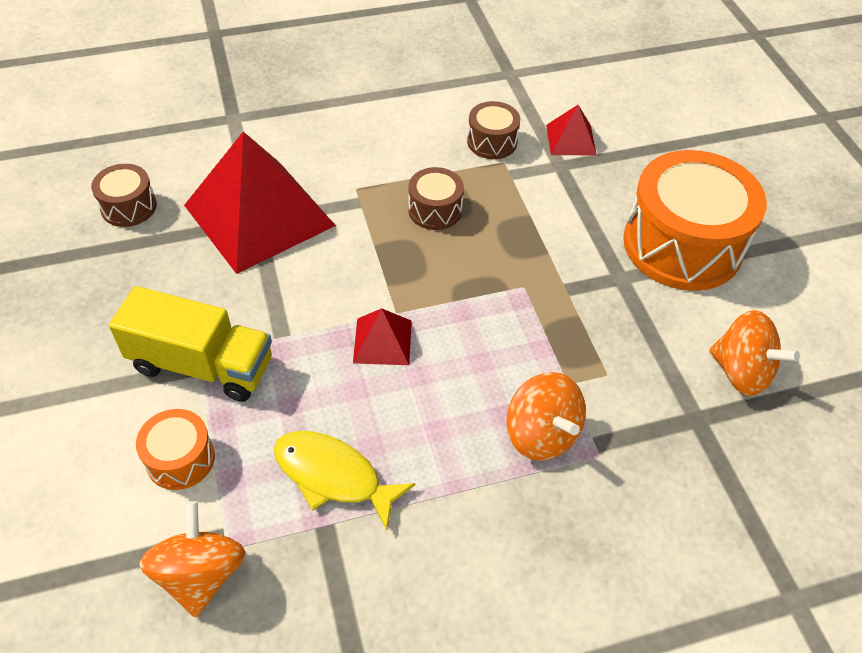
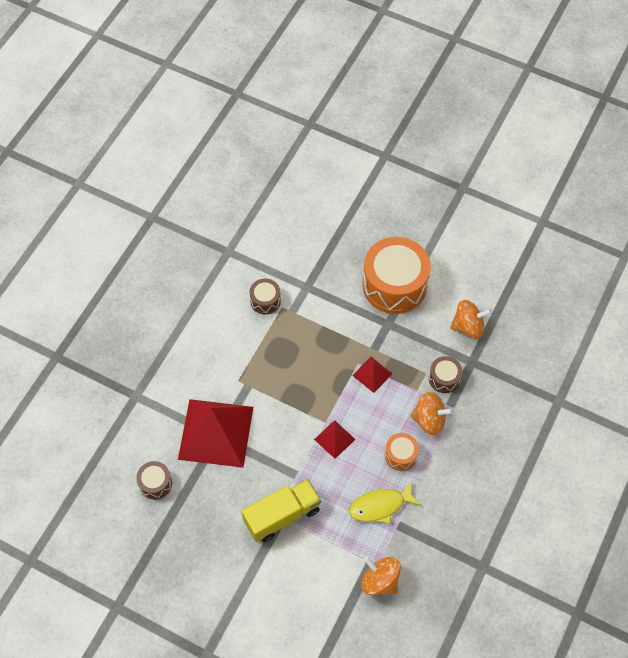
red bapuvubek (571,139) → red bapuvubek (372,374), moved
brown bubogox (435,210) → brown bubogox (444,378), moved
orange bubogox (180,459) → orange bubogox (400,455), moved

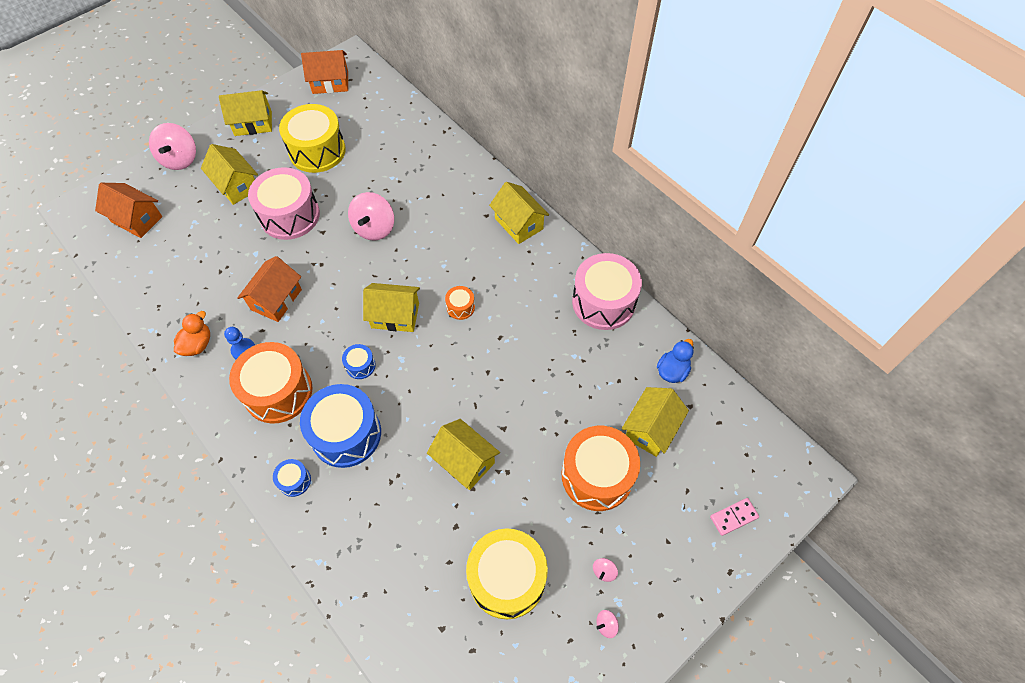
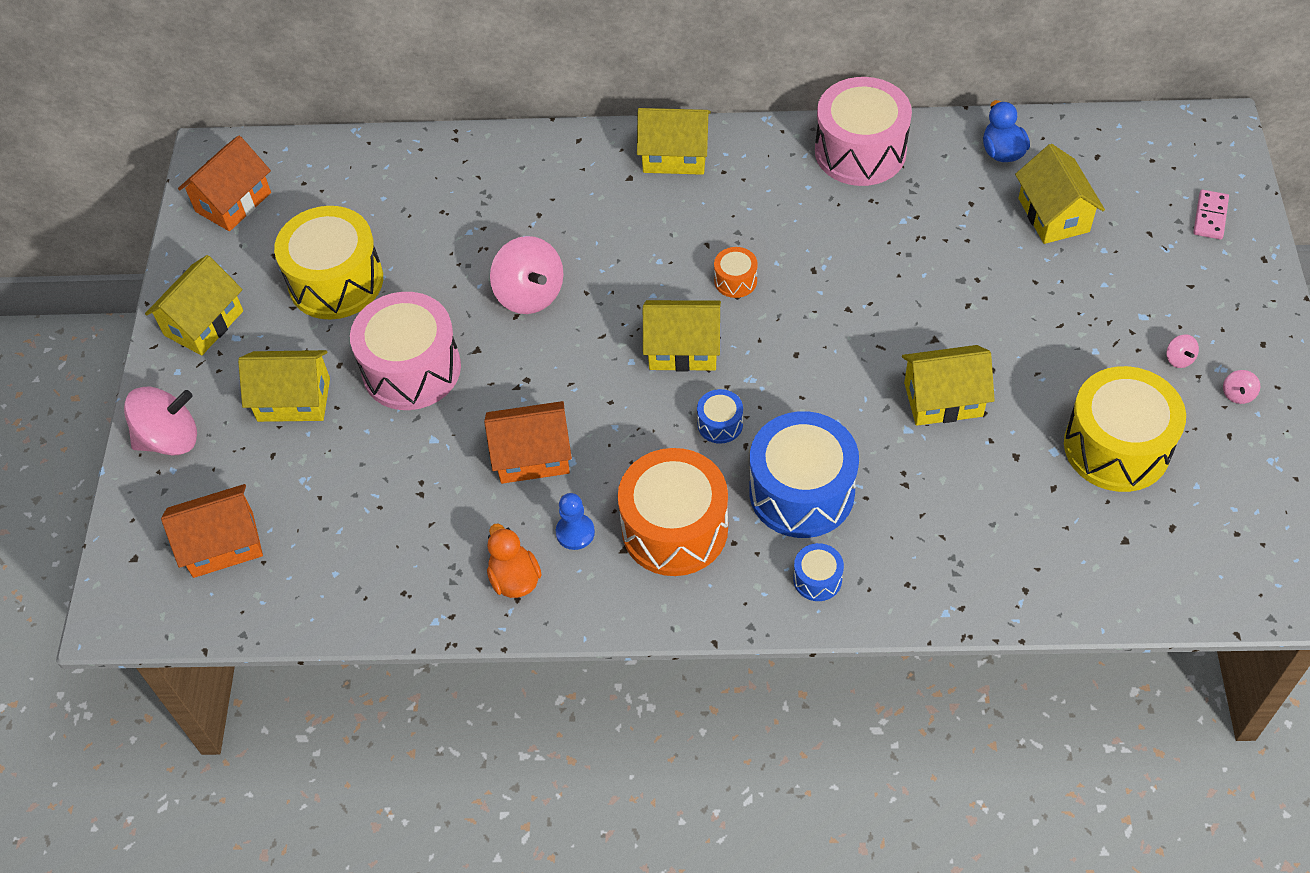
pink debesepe (180,159) → pink debesepe (170,439), 60 degrees counterclockwise
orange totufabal (276,299) → orange totufabal (532,456), 75 degrees counterclockwise
yellow totufabal (395,316) → yellow totufabal (683,349), 45 degrees clockwise
orange bubogox (597,475) → -

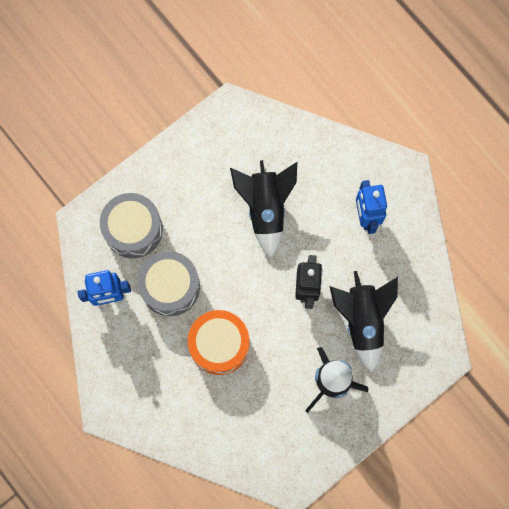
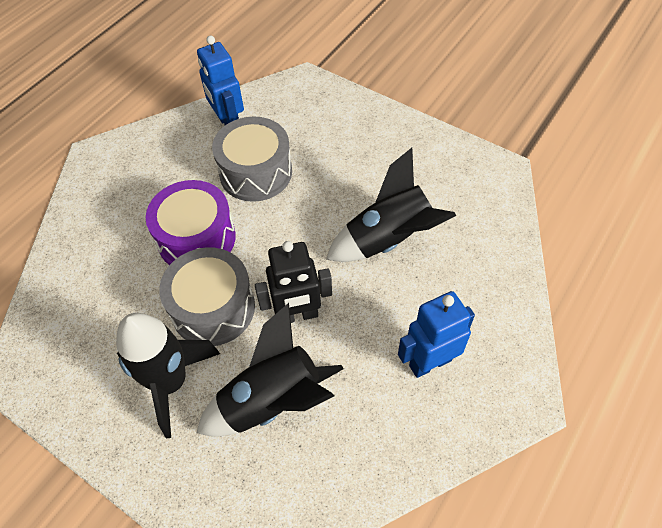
grey bubogox (133,230) → grey bubogox (213,308), moved
orange bubogox (219,345) → purple bubogox (196,238)

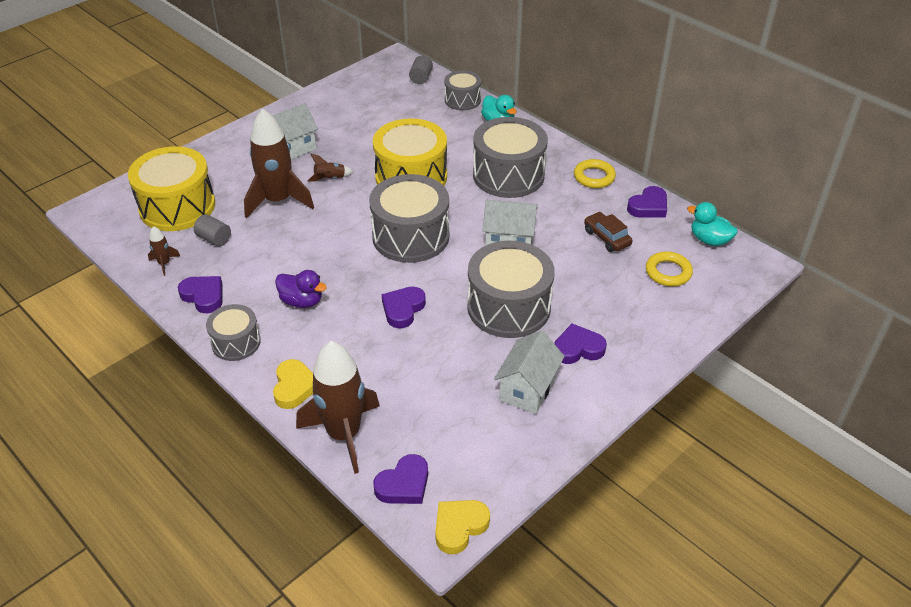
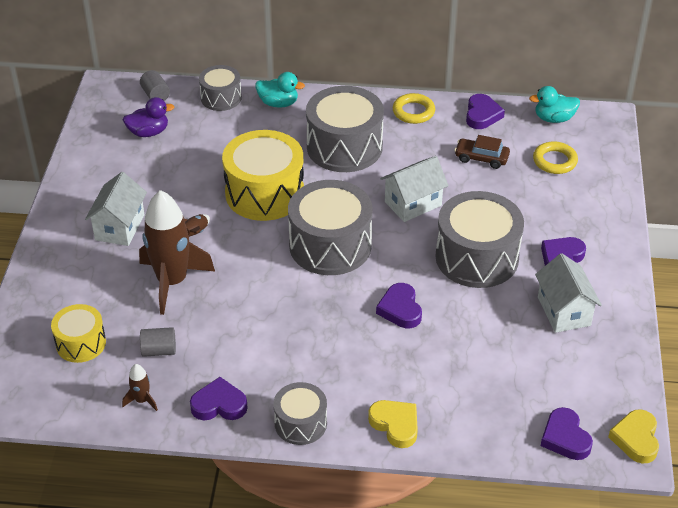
yellow bubogox (177,206) → yellow bubogox (81,343), x0.56
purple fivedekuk (302,301) → purple fivedekuk (148,132), moved
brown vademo (344,434) → -
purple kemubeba (404,484) → purple kemubeba (565,438), 150 degrees clockwise

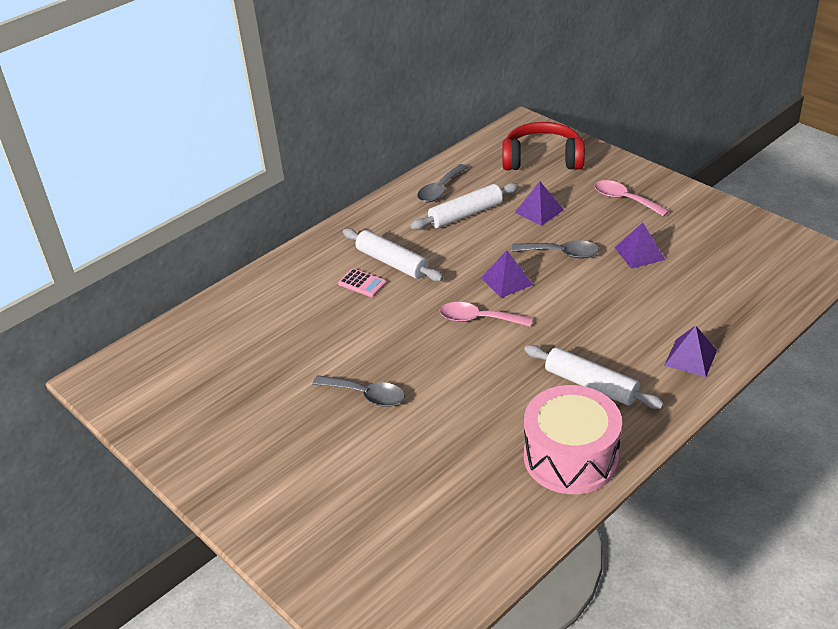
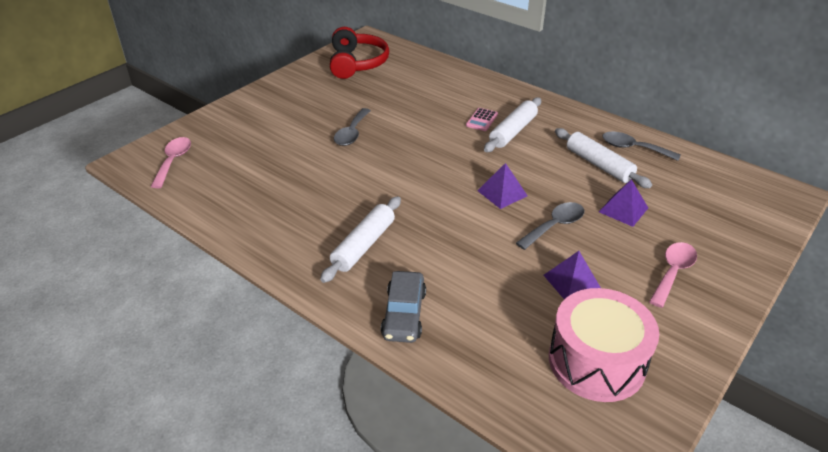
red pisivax (542,159) → red pisivax (357,63), moved
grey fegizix (561,253) → grey fegizix (555,226), 135 degrees counterclockwise
pink fegizix (478,319) → pink fegizix (173,161), moved
purple bapuvubek (690,358) → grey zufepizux (404,314)
pink bubogox (570,457) → pink bubogox (596,361), moved

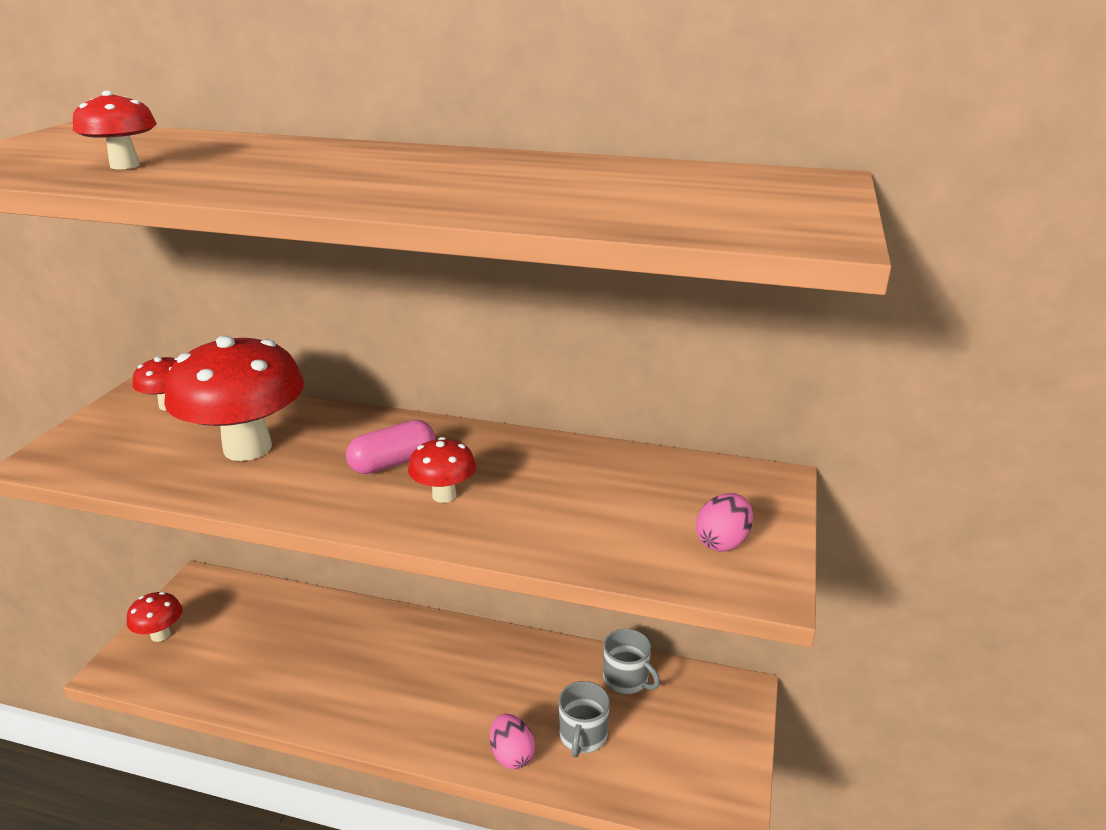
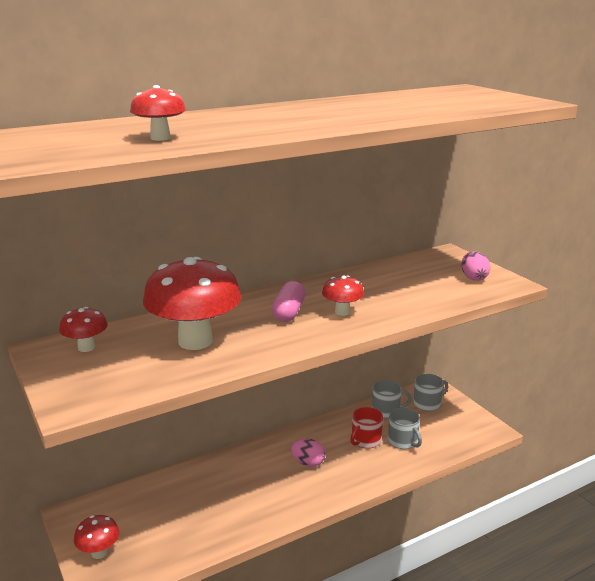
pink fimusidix (512,755) → pink fimusidix (308,463), moved
- → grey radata (427,404)
- → red radata (365,440)

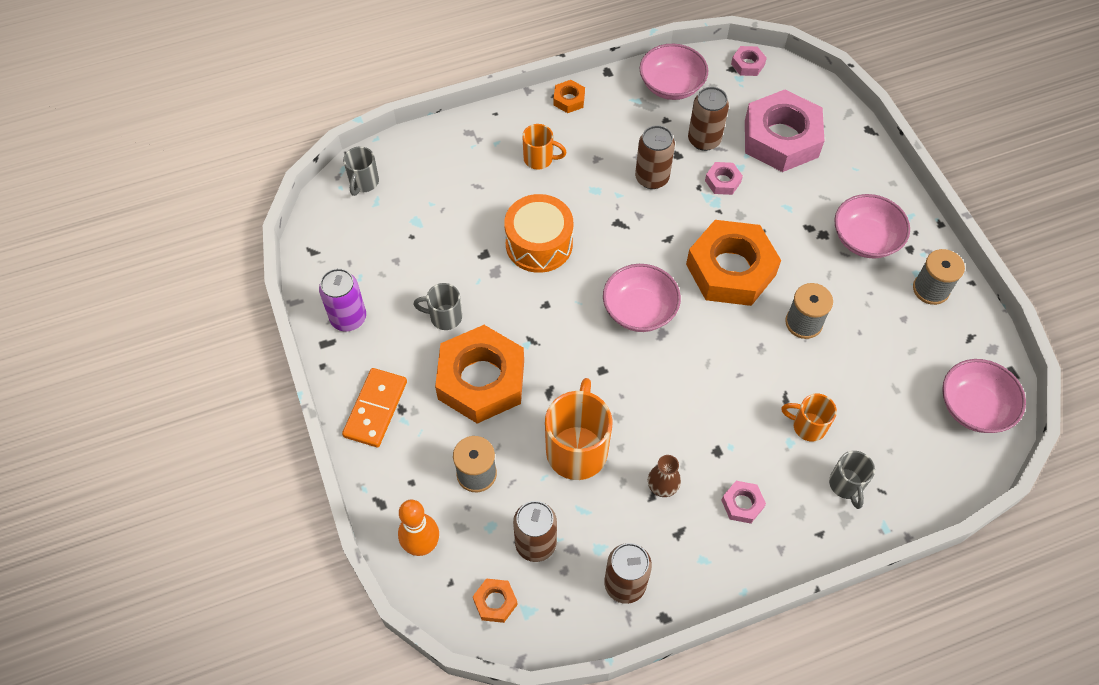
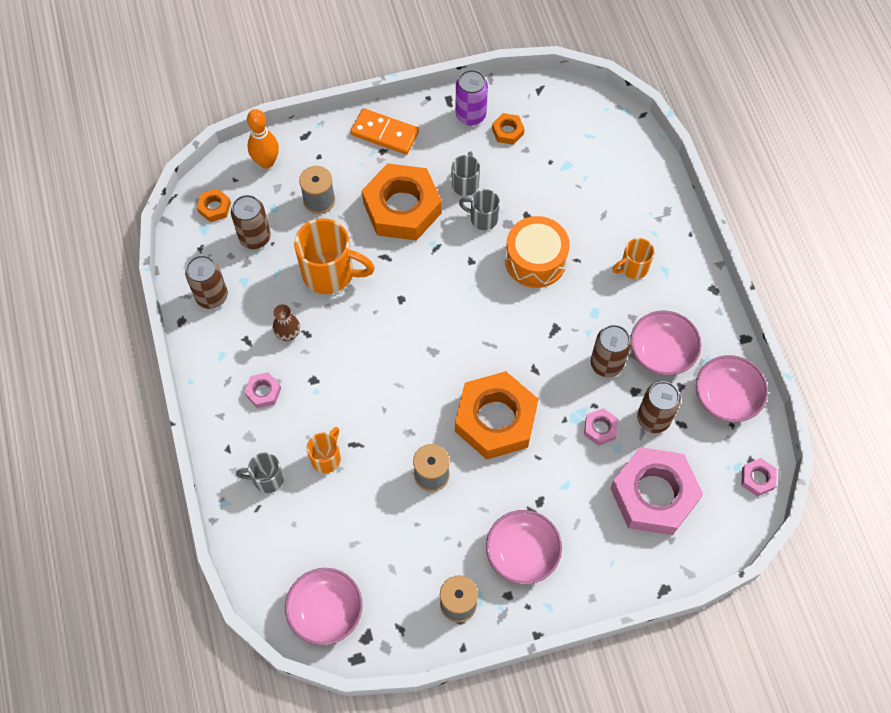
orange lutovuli (569,99) → orange lutovuli (507,131), moved
orange radata (539,159) → orange radata (633,268), 45 degrees clockwise
grey radata (363,183) → grey radata (482,218), moved
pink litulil (639,310) → pink litulil (661,352), moved

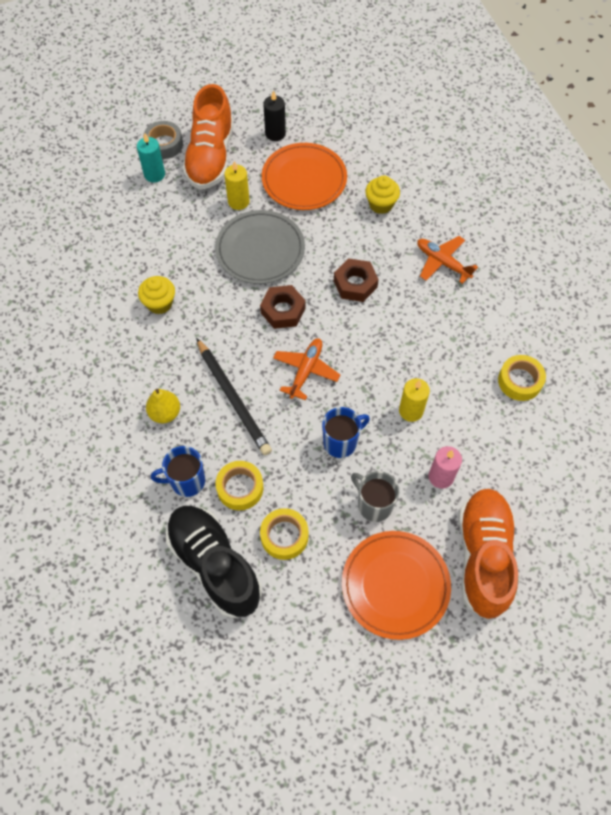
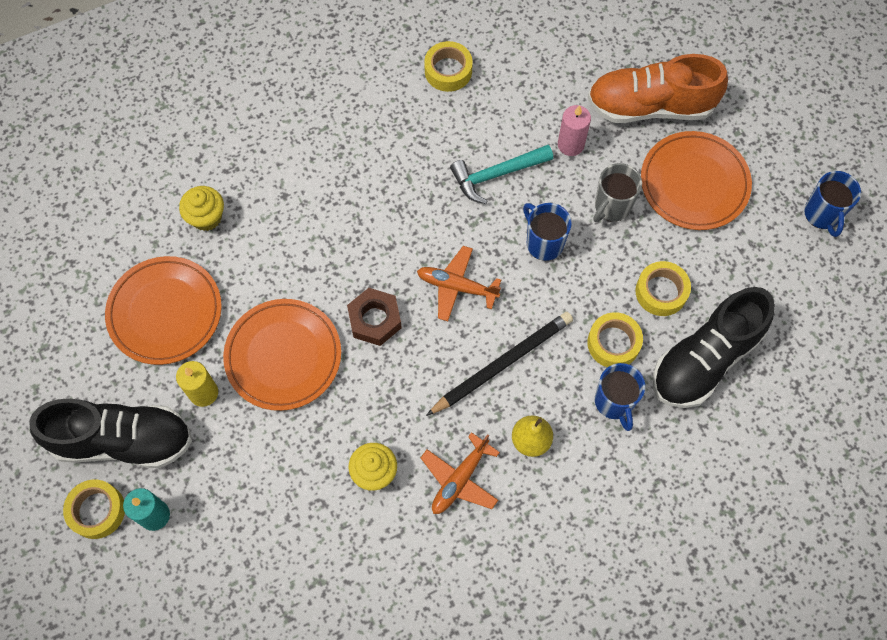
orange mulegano (210,157) → black mulegano (123,440)
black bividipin (275,133) → -
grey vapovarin (164,144) → yellow vapovarin (97,511)
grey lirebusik (260,250) → orange lirebusik (283,356)
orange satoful (442,262) → orange satoful (459,479), moved
brown lutovuli (355,284) → -
yellow bividipin (411,411) → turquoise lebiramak (496,175)
- → blue radata (822,214)

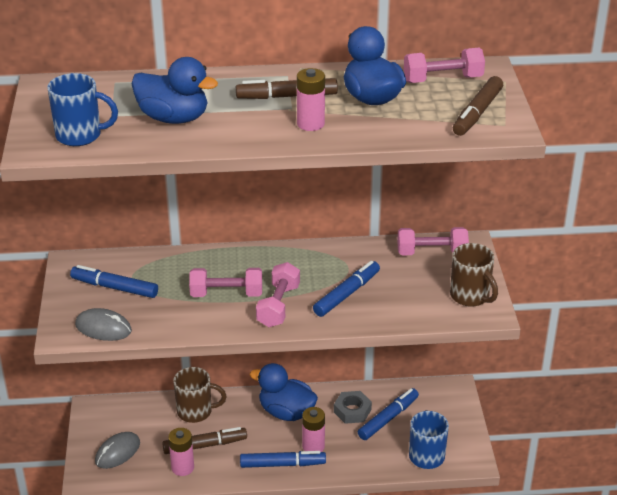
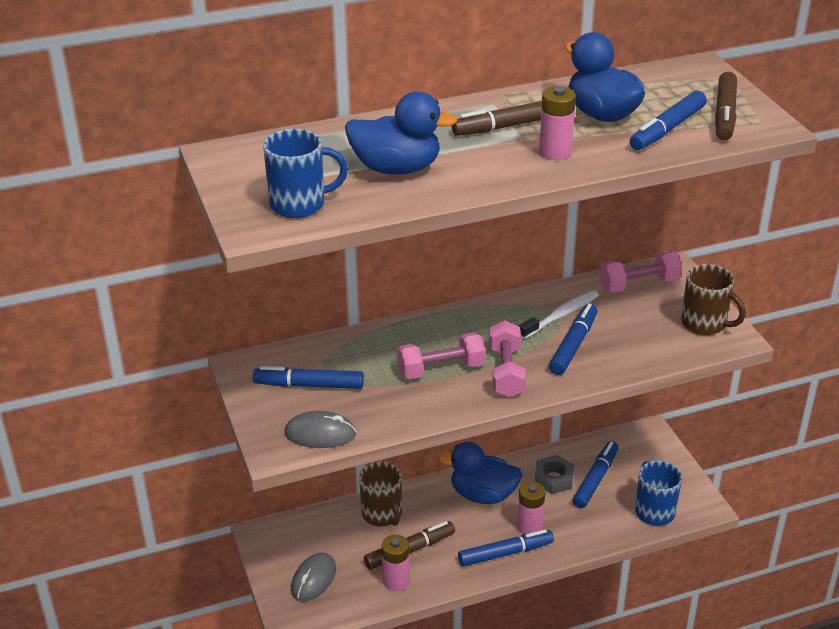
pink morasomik (443,79) → -
brown radata (196,411) → brown radata (382,514), 75 degrees clockwise
- → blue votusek (667,129)
- → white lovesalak (561,315)

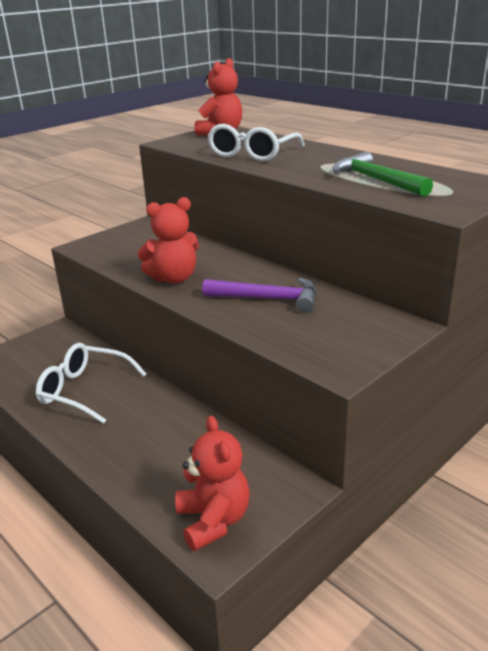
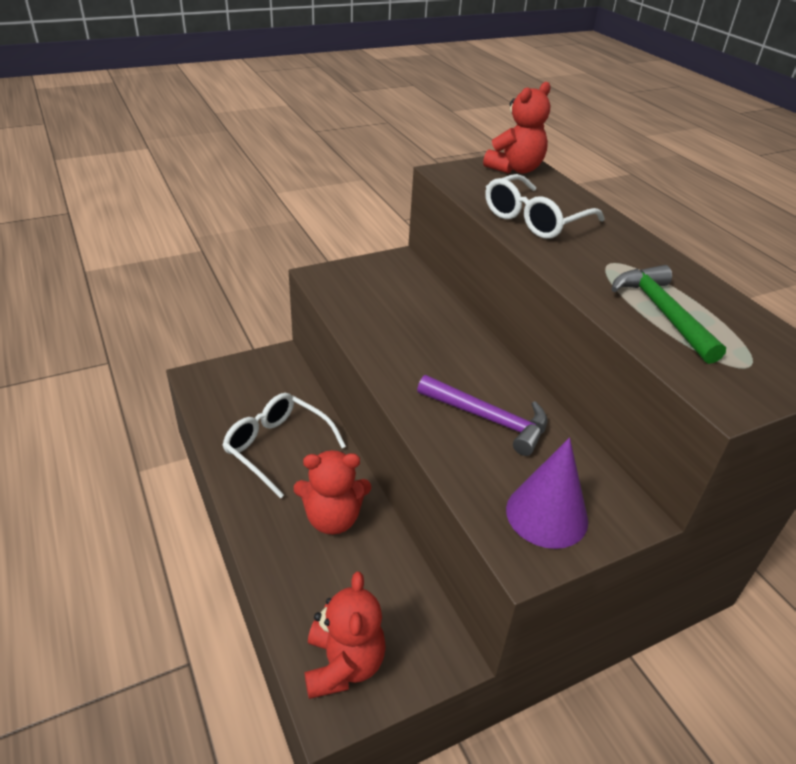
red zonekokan (174,278) → red zonekokan (333,518), moved
- → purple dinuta (546,514)

